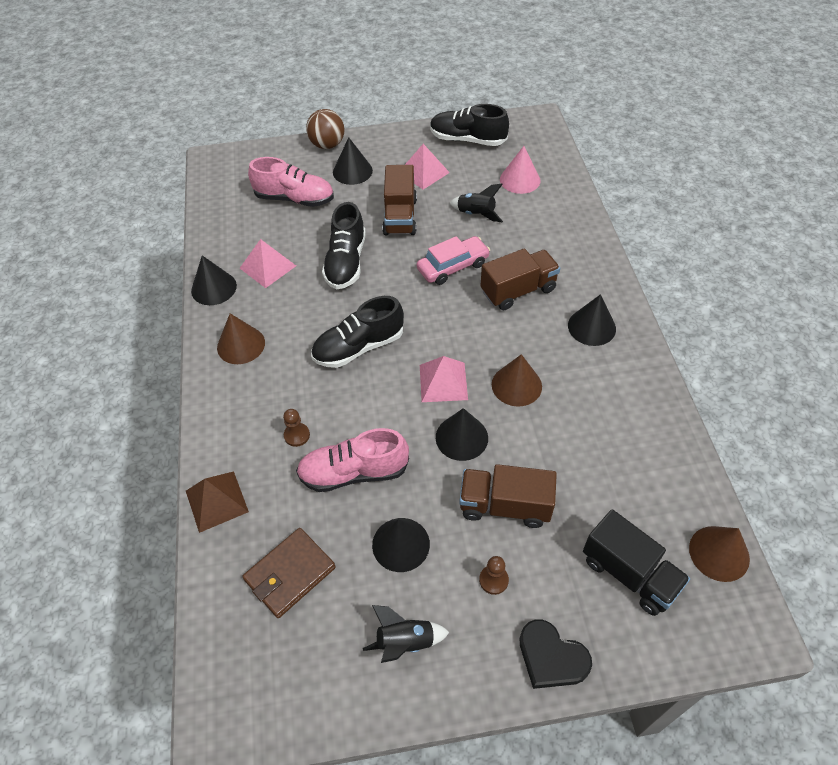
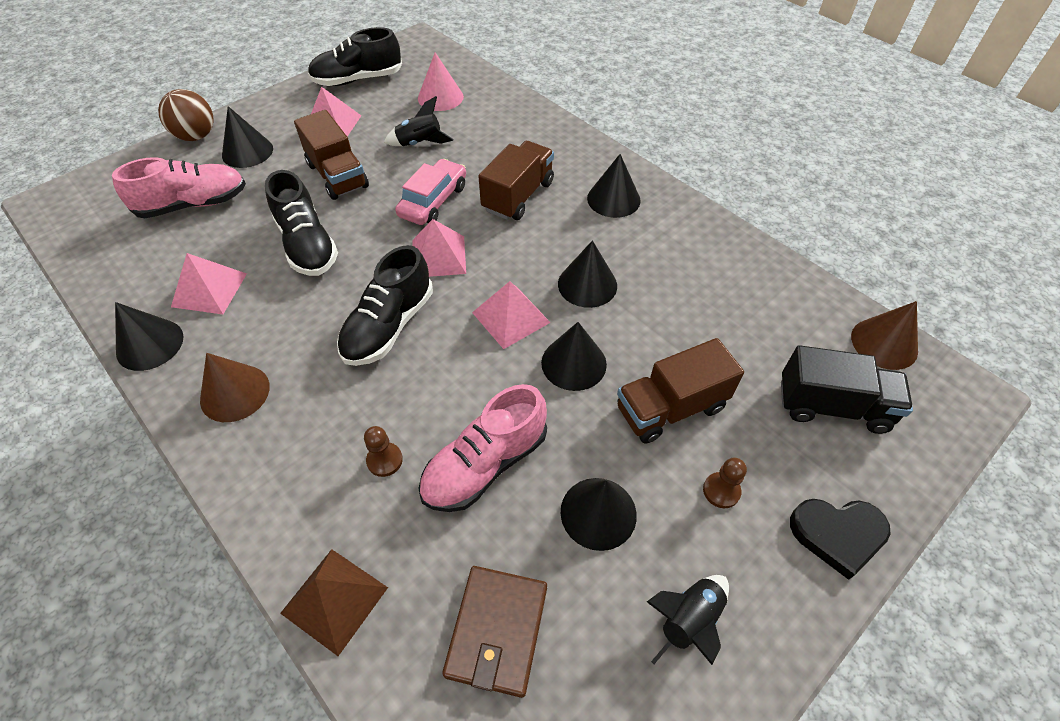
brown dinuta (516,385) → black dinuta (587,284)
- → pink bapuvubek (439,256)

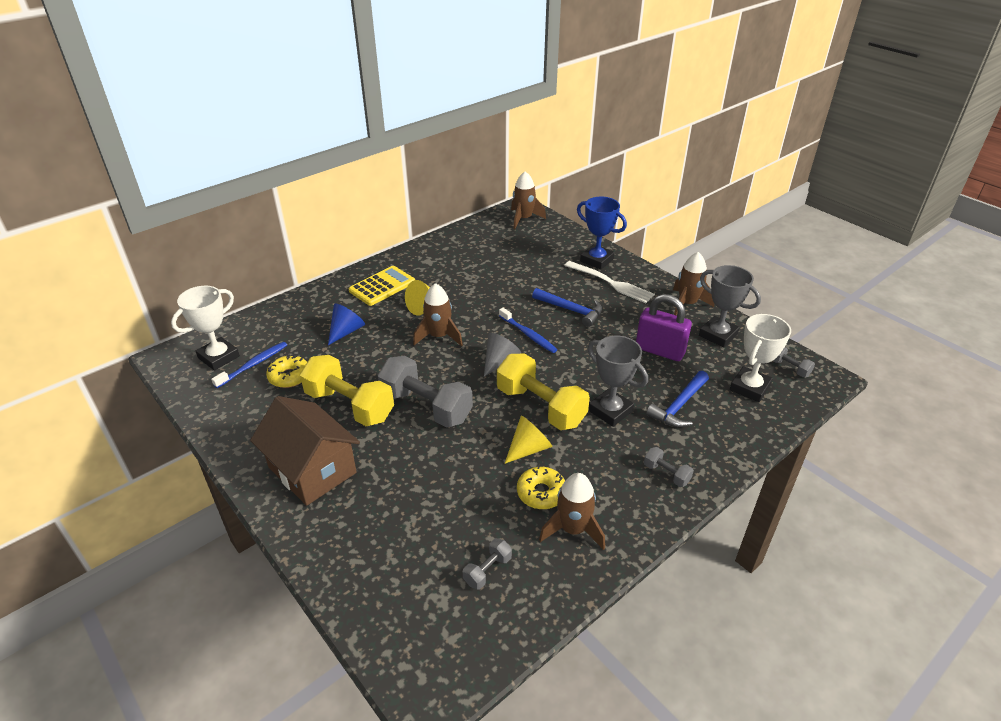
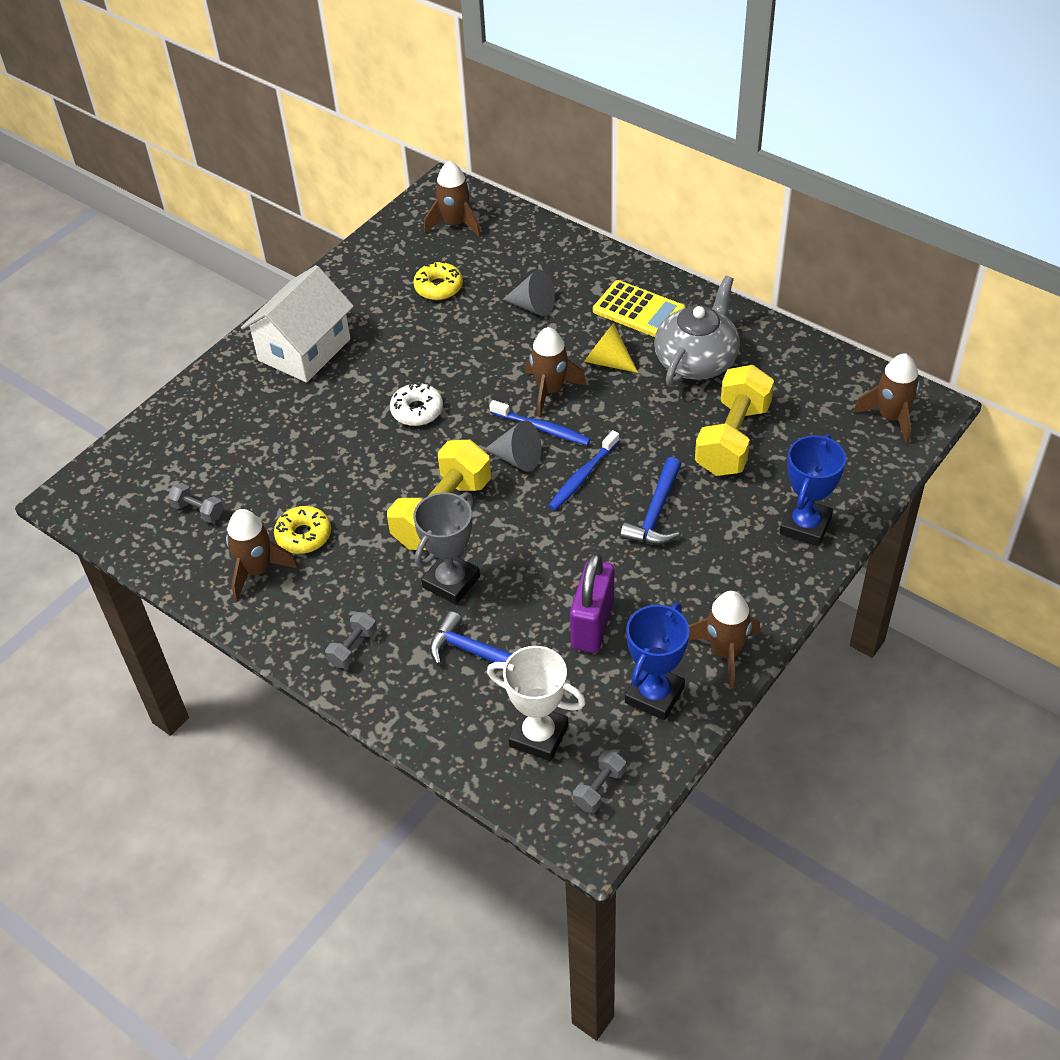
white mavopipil (611,283) → -
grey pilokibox (718,335) → blue pilokibox (654,695)
white pilokibox (219,357) → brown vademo (455,224)
blue dinuta (346,331) → grey dinuta (533,306)
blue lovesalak (253,365) → blue lovesalak (542,428), moved
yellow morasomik (349,406) → yellow morasomik (732,438), moved
grey morasomik (426,407) → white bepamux (417,410)
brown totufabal (312,470) → white totufabal (304,350)
yellow dinuta (529,448) → -
- → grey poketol (696,360)

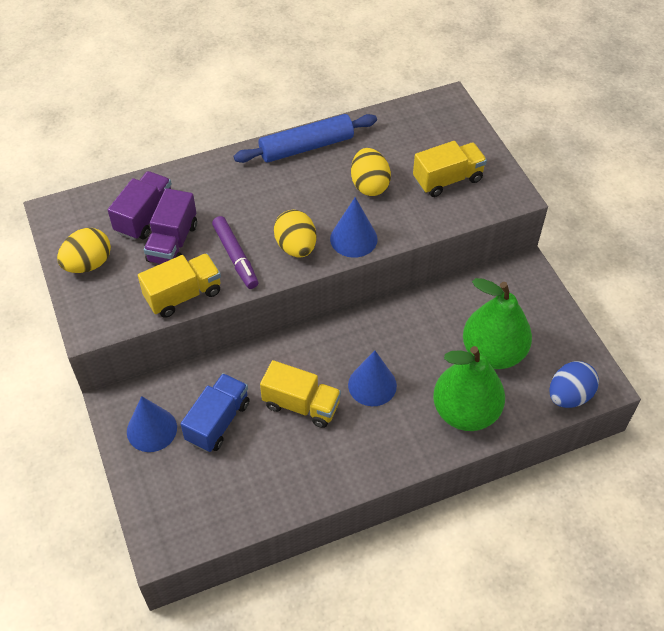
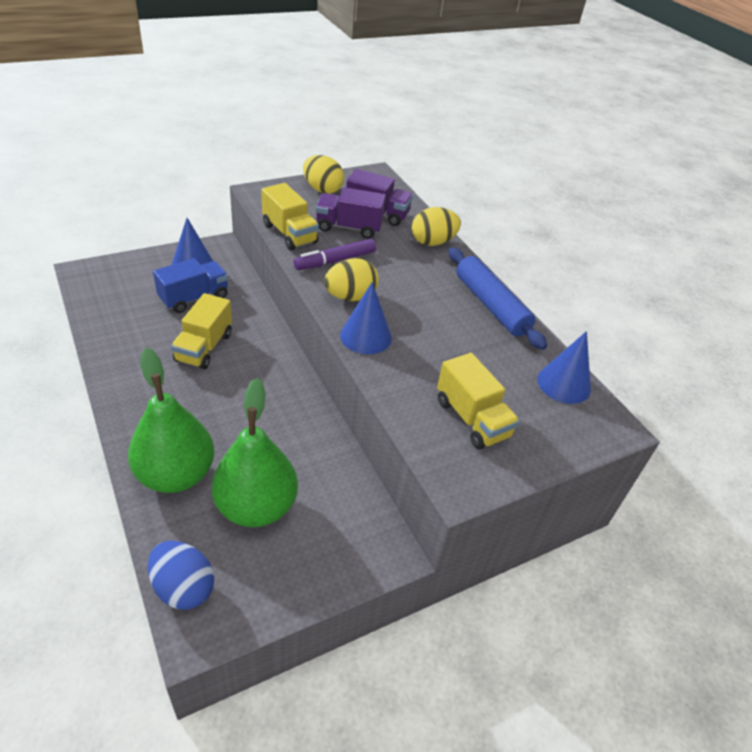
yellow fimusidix (369,185) → yellow fimusidix (432,242), moved
blue dinuta (372,385) → blue dinuta (564,384), moved
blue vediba (218,421) → blue vediba (194,298), 60 degrees counterclockwise

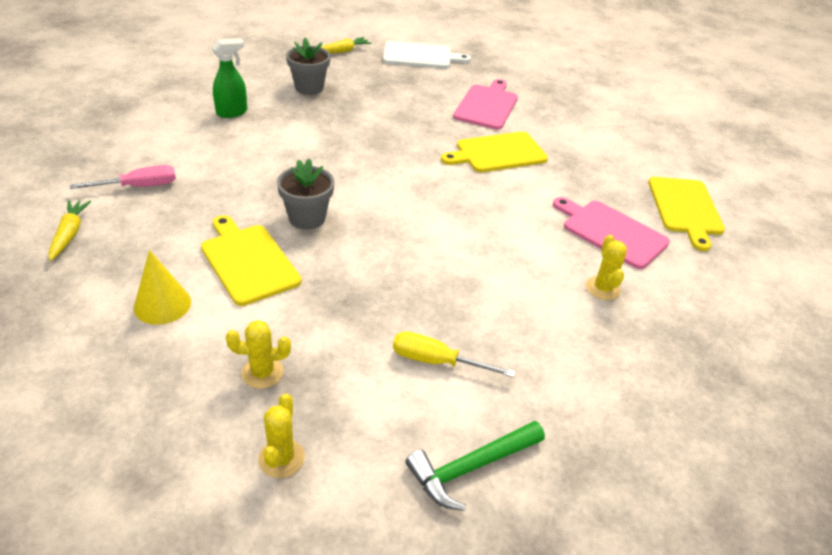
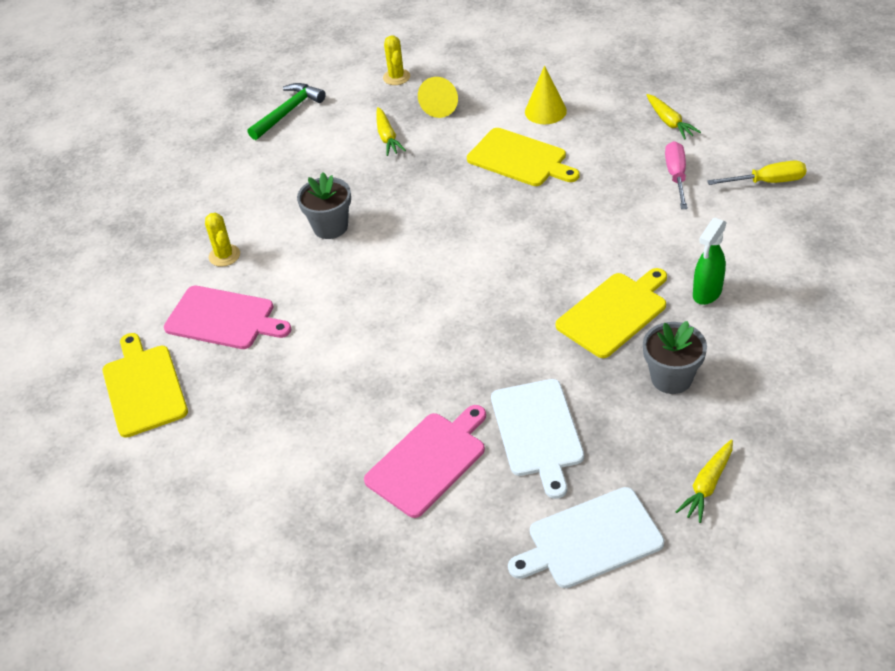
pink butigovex (487,105) → pink butigovex (428,461), 135 degrees counterclockwise
yellow butigovex (498,153) → yellow butigovex (614,312), moved
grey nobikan (307,218) → grey nobikan (330,227), moved
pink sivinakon (139,186) → pink sivinakon (676,176), 135 degrees clockwise
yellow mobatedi (262,373) → yellow dinuta (442,105)
yellow sivinakon (436,361) → yellow sivinakon (767,182), moved
- → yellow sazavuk (387,137)
- → white butigovex (537,431)

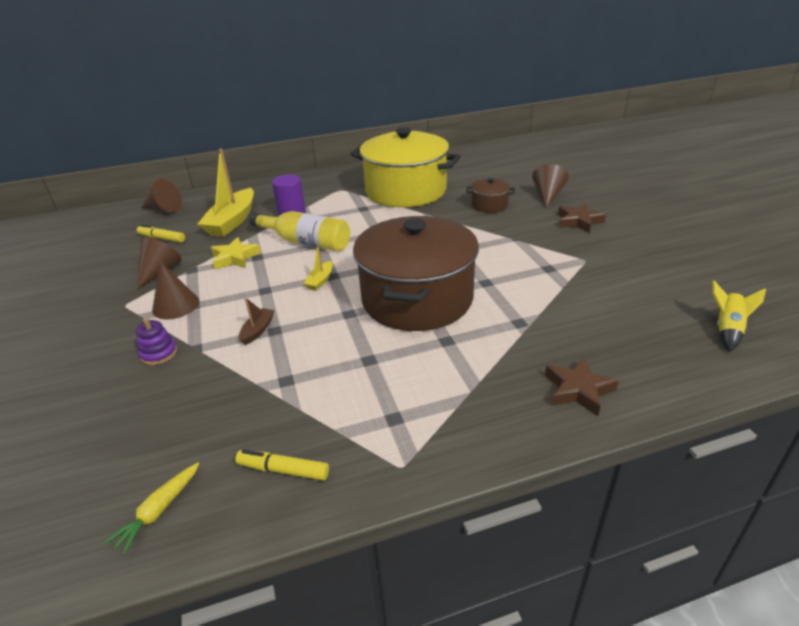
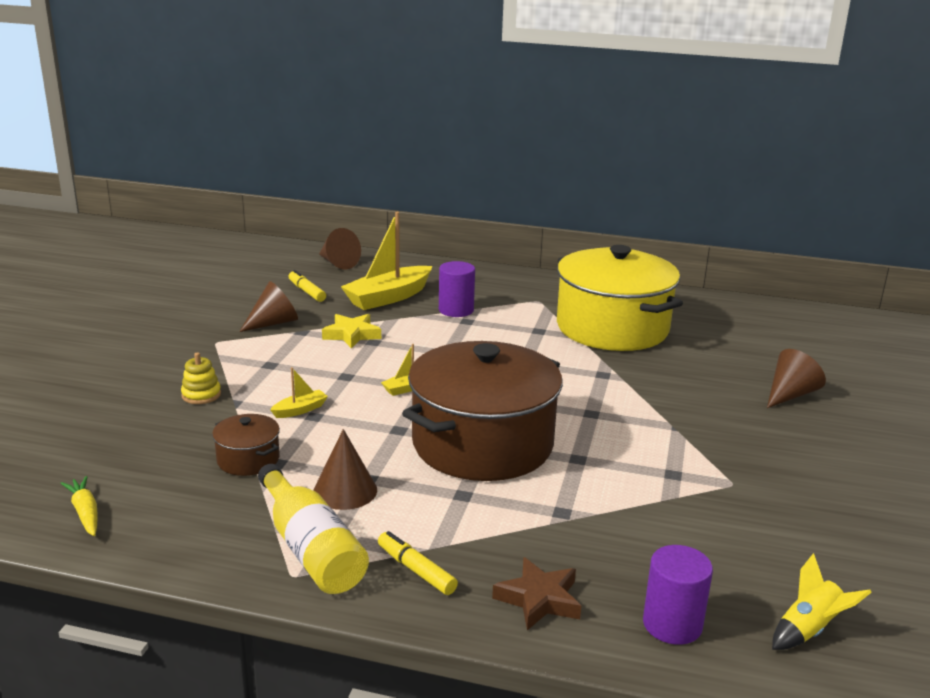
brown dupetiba (489,205) → brown dupetiba (248,459), moved
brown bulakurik (579,221) → -
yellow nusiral (306,242) → yellow nusiral (311,549), moved
brown dinuta (176,305) → brown dinuta (345,490), moved
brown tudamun (257,330) → yellow tudamun (300,410)
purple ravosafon (159,353) → yellow ravosafon (201,395)
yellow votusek (283,470) → yellow votusek (416,570), moved
yellow sazavuk (159,511) → yellow sazavuk (85,513), 90 degrees clockwise
- → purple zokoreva (672,624)

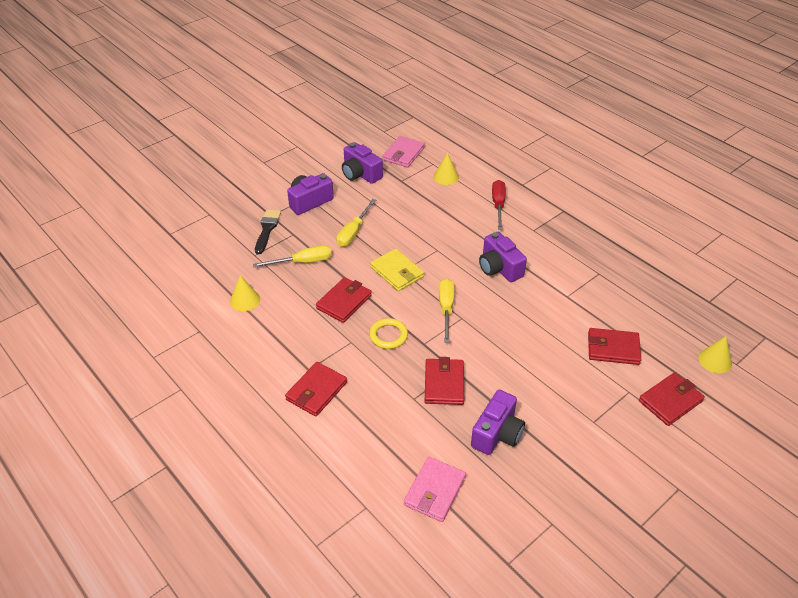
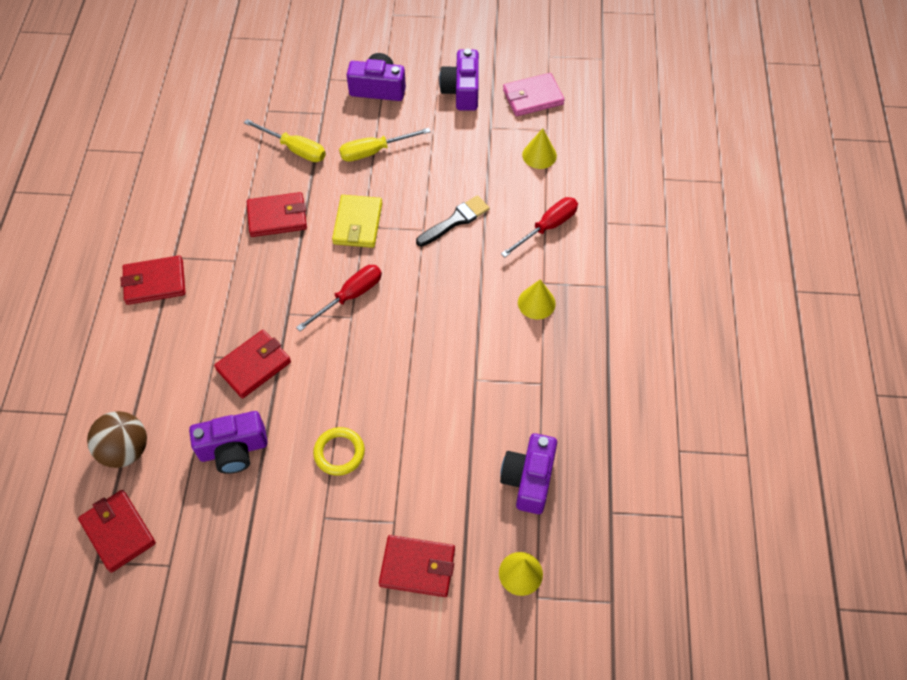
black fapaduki (267,229) → black fapaduki (455,220), moved
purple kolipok (499,268) → purple kolipok (528,479), moved
yellow dinuta (245,300) → yellow dinuta (536,303), moved
yellow sivinakon (446,309) → red sivinakon (350,296)
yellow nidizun (388,335) → yellow nidizun (339,453), moved
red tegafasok (613,348) → red tegafasok (118,532), moved
pink tegafasok (435,491) → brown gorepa (125,450)

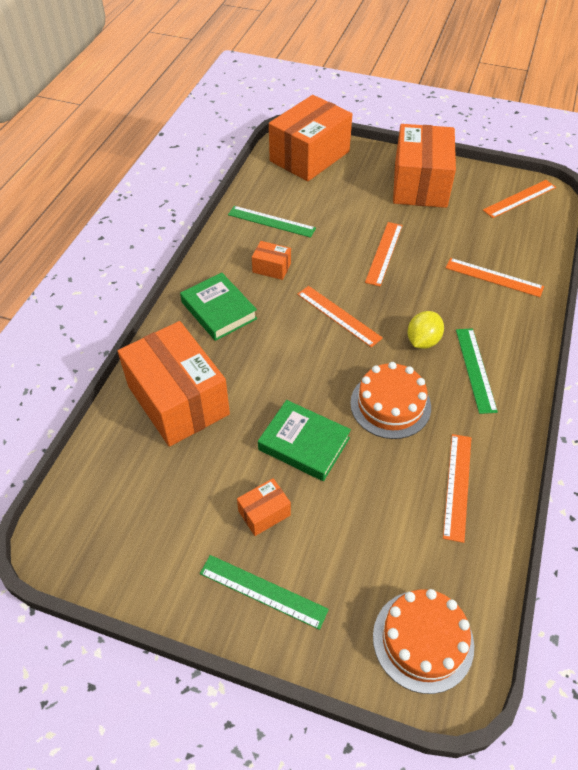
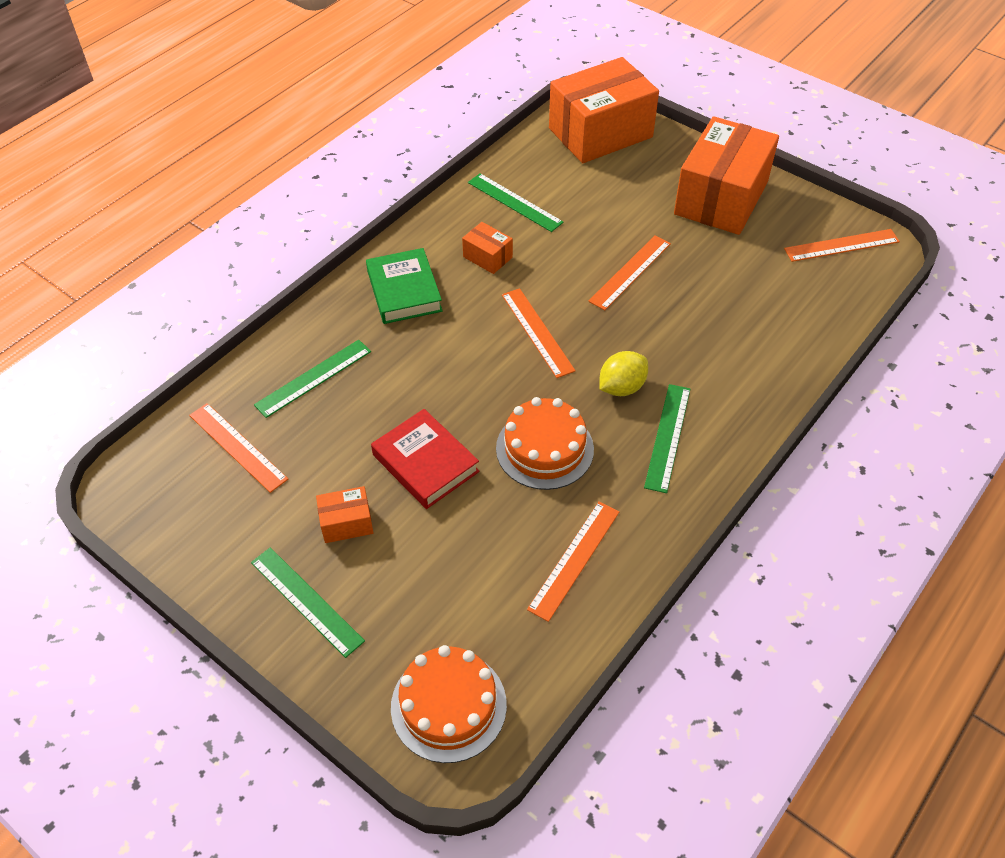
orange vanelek (494,277) → orange vanelek (237,447), moved
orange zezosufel (178,400) → green vanelek (313,378)
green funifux (304,443) → red funifux (425,463)

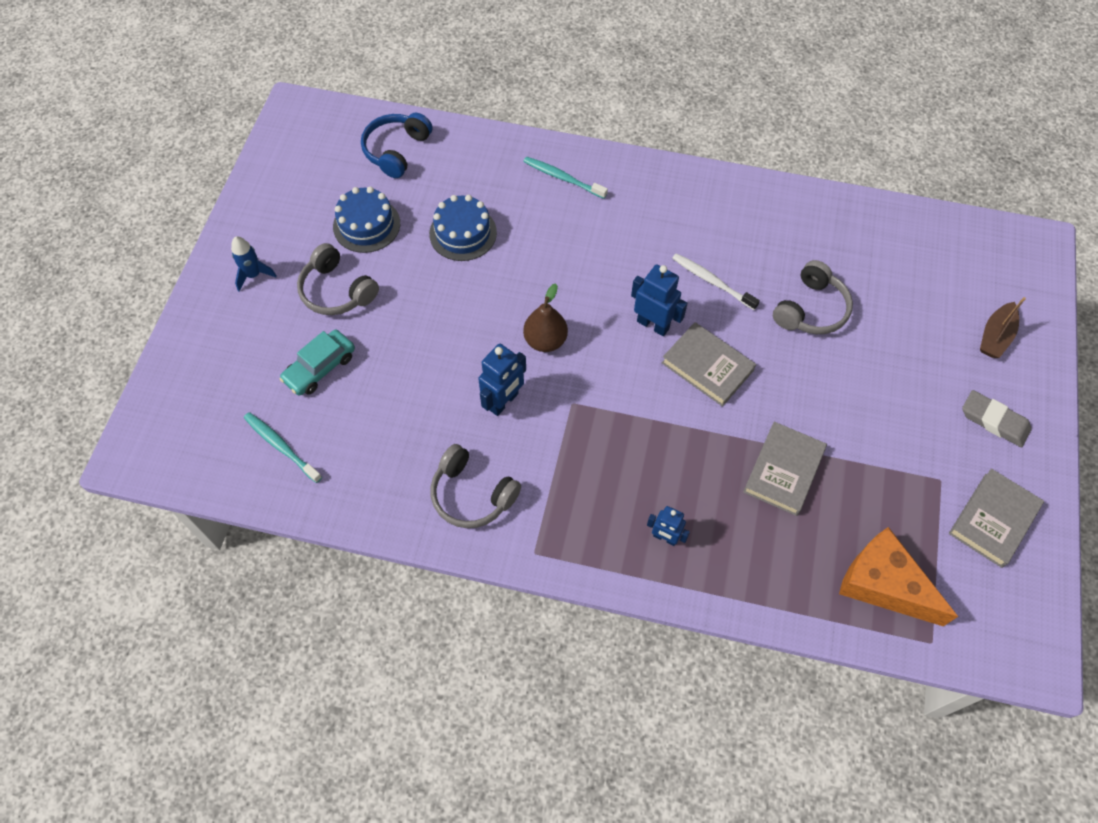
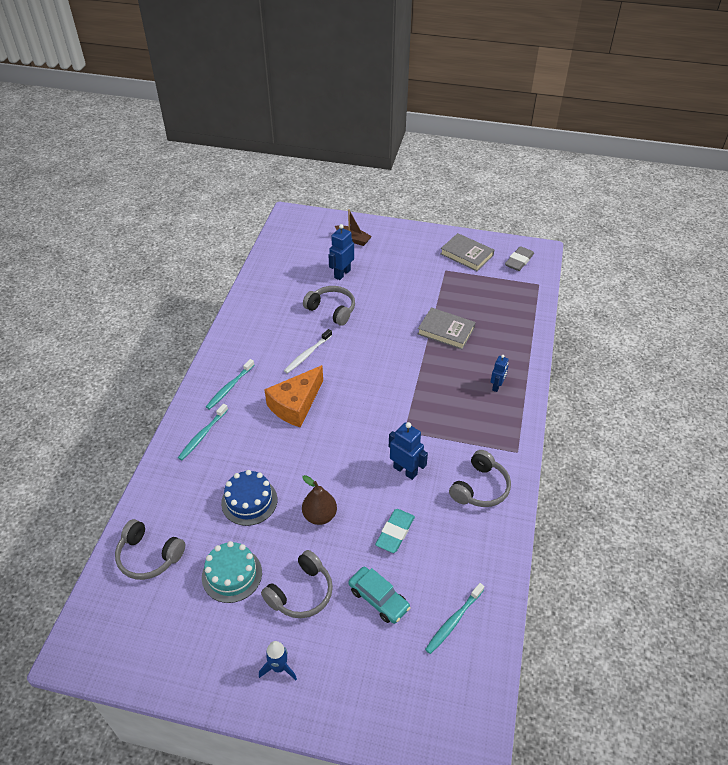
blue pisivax (396,150) → grey pisivax (149,556)
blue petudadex (366,225) → turquoise petudadex (232,574)
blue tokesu (653,324) → blue tokesu (342,274), moved
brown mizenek (545,340) → brown mizenek (320,516), moved
grey funifux (707,366) → -
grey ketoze (994,421) → grey ketoze (519,261), moved
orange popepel (883,584) → orange popepel (295,405), moved
- → turquoise lovesalak (229,388)
- → turquoise ketoze (395,532)

